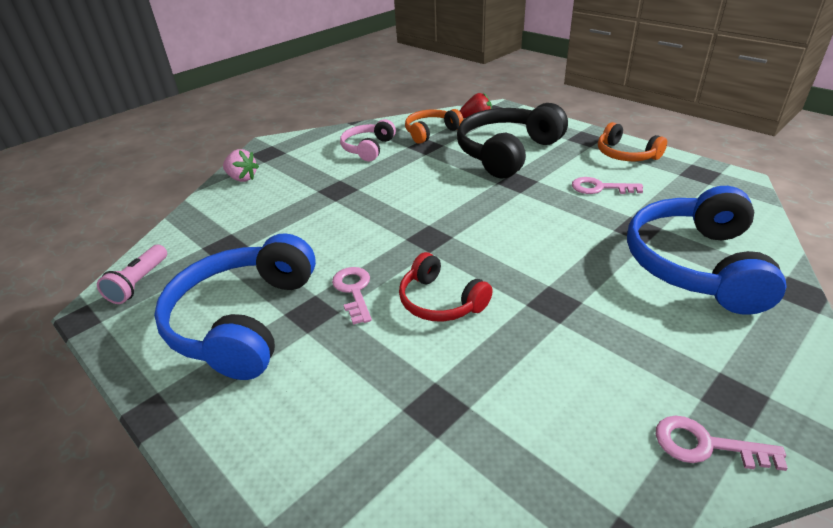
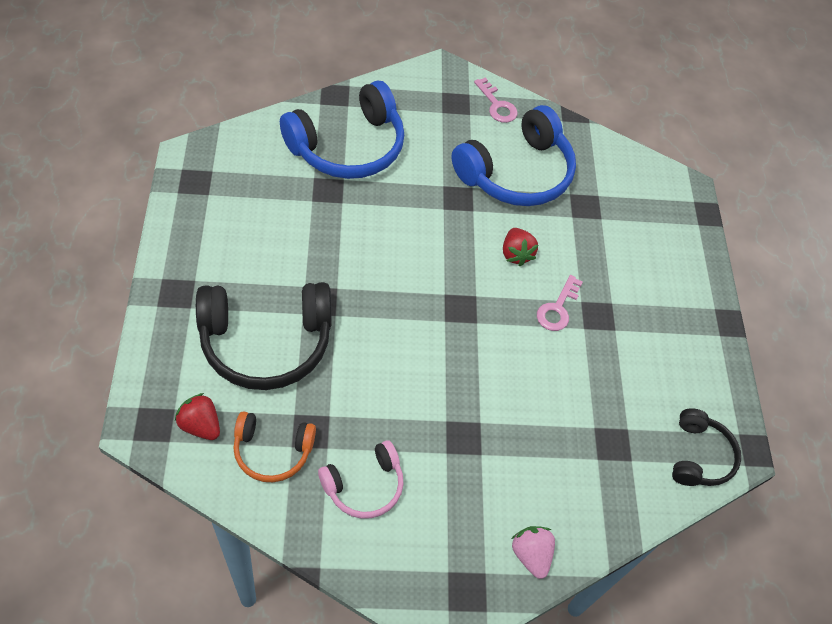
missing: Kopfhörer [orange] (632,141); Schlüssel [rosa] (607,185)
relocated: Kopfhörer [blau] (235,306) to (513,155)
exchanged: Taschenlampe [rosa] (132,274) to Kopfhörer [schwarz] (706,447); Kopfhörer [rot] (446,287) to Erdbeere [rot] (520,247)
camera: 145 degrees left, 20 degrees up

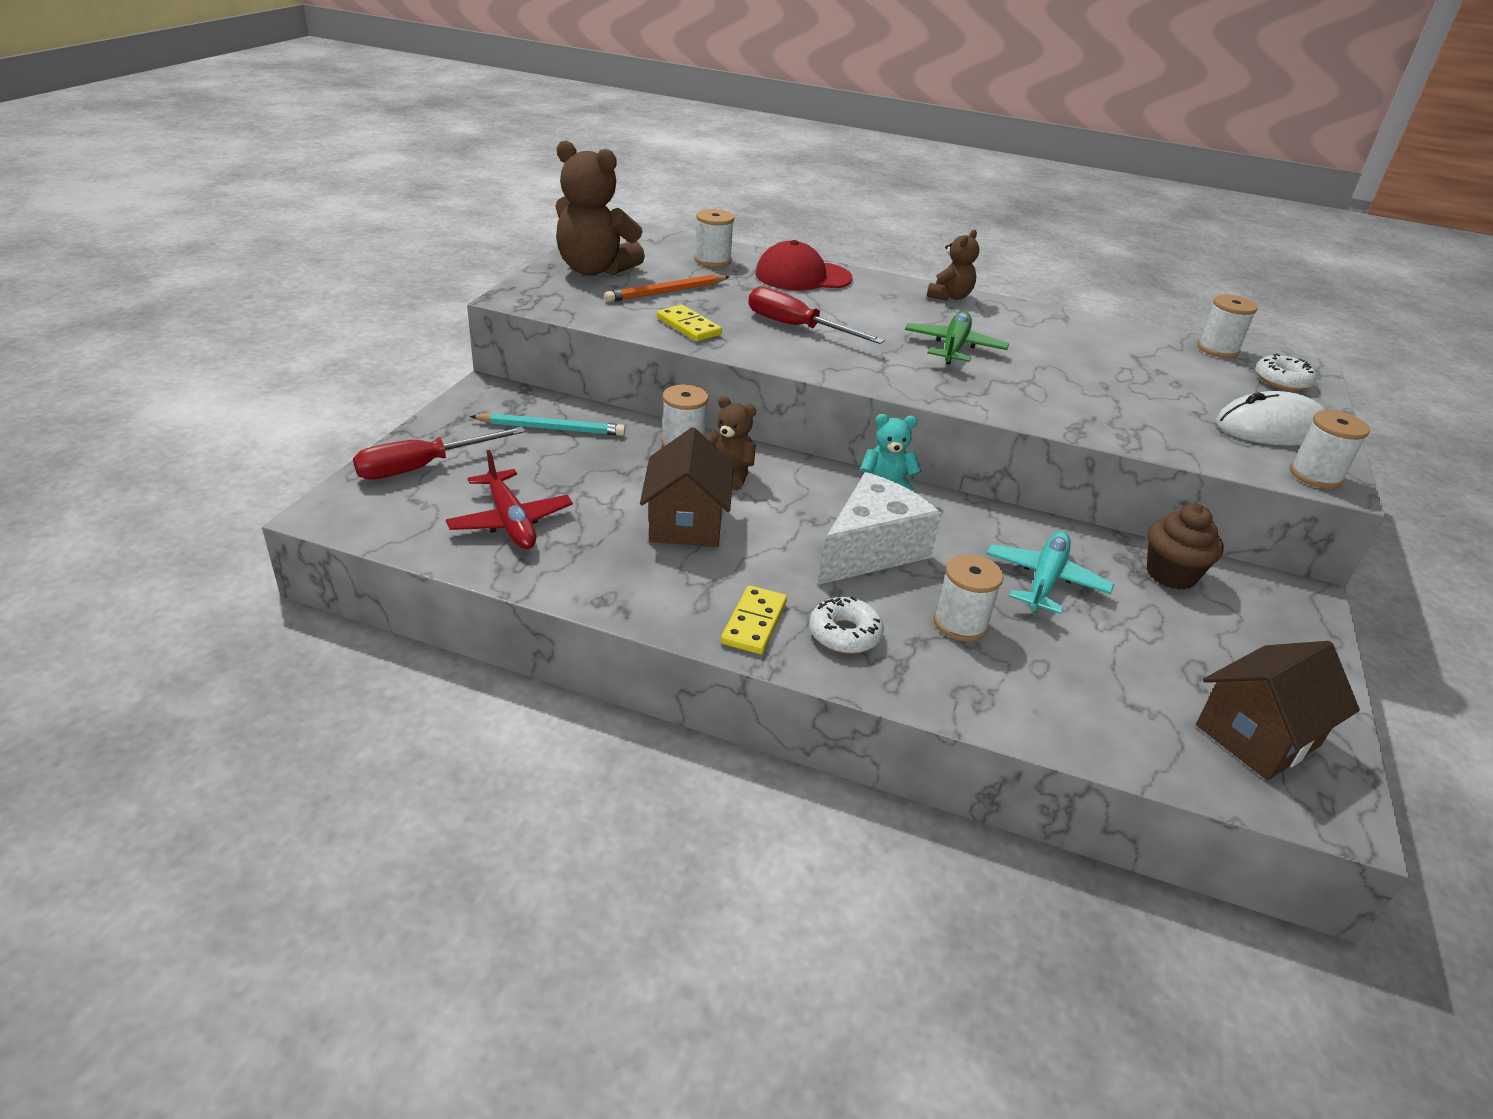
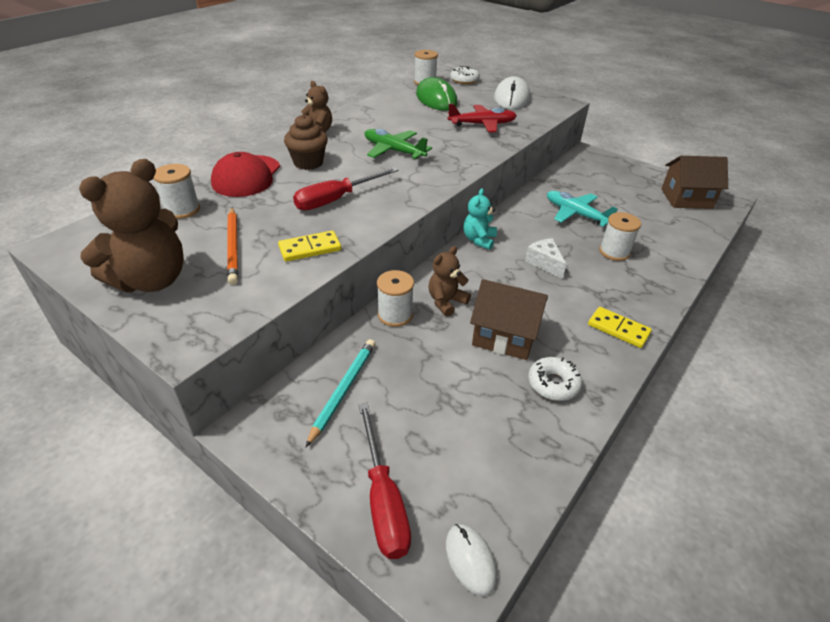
missing: Garnrolle [weiß] (1330,449)
appeared: Computermaus [grün] (437,94); Computermaus [weiß] (471,560)
relocated: Flugzeug [rot] (509,499) to (482,118); Muffin [braun] (1185,547) to (306,142); Donut [weiß] (846,625) to (555,379)
spun: Haus [braun] (1278,710) = (694,182) 75 degrees counterclockwise
size: Käse [weiß] (880,528) = (545,258) x0.53
camera: 70 degrees left, 5 degrees up

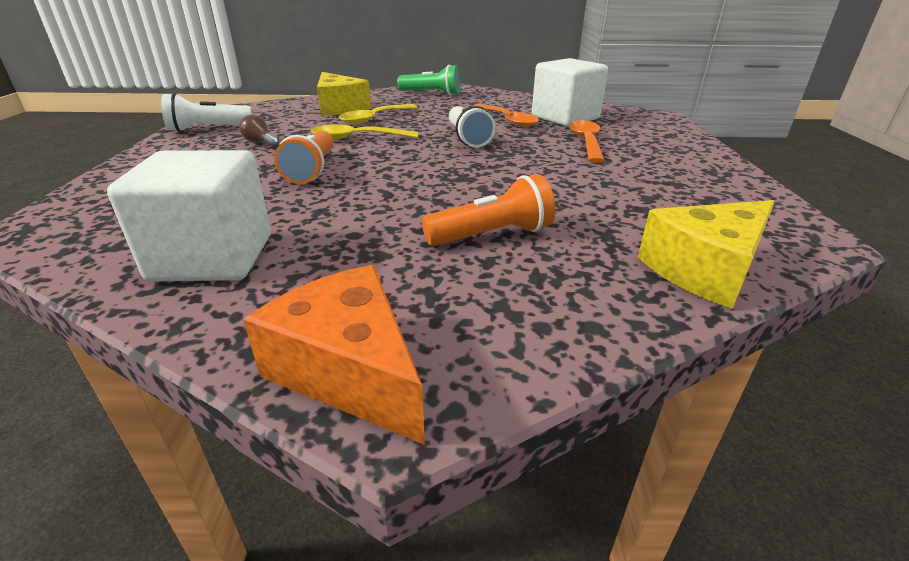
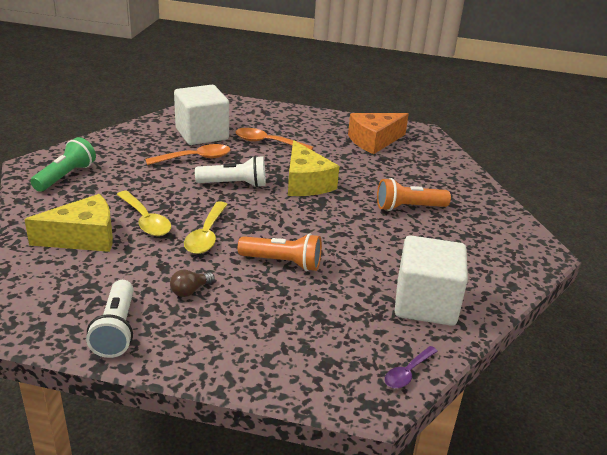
appeared: Löffel [lila] (411,367)
relocated: Käse [gelb] (706,254) to (313,168); Käse [orange] (334,355) to (378,133)
spun: Taschenlampe [orange] (488,210) = (414,194) 90 degrees counterclockwise
camera: 80 degrees left, 0 degrees up

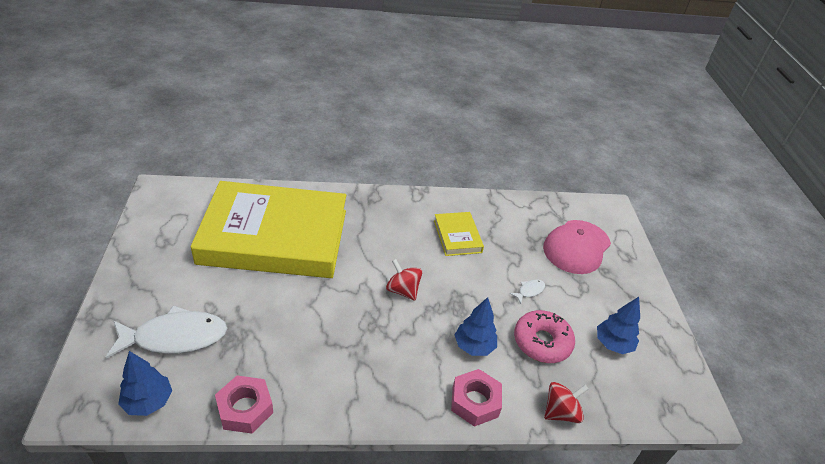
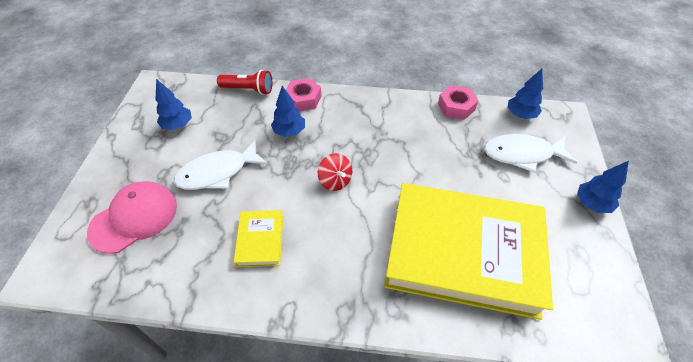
missing: Donut [rosa] (544,336)
appeared: Baum [blau] (603,187)
exchanged: Kreisel [rot] (566,402) to Taschenlampe [rot] (244,82)
size: Fisch [weiß] (527,292) = (221,165) x2.41
camera: 165 degrees left, 10 degrees up

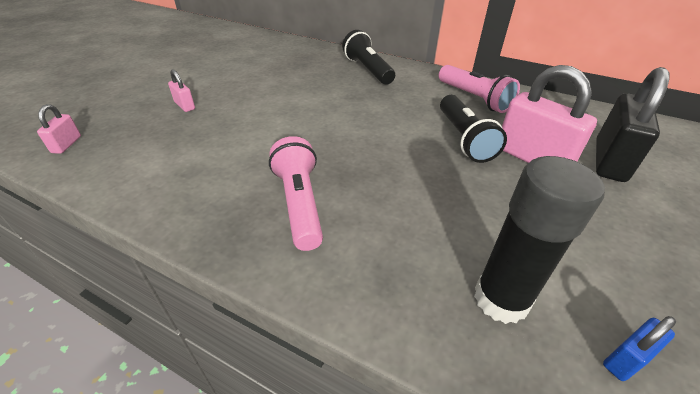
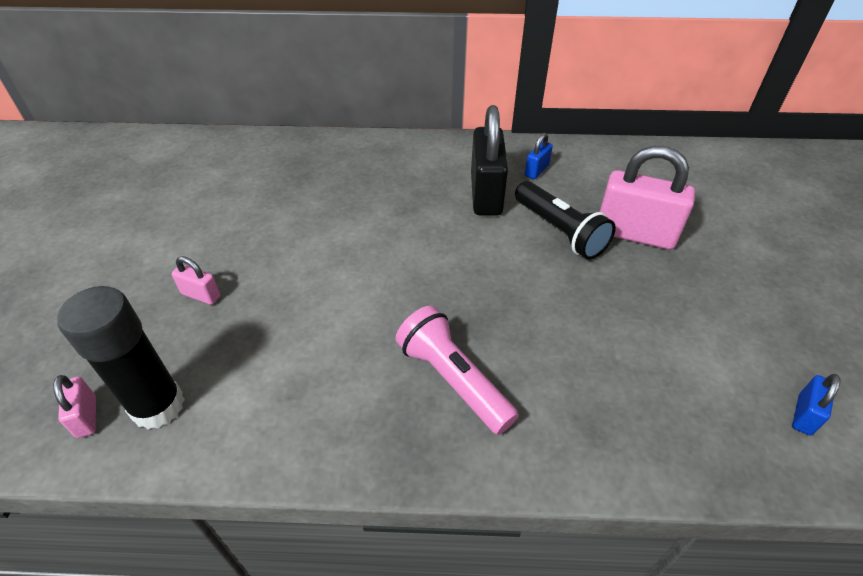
missing: Taschenlampe [schwarz] (368,57)
relocated: Vorhängeschloss [schwarz] (633,124) to (489,160); Klebestift [schwarz] (539,240) to (121,358)
exchanged: Taschenlampe [rosa] (479,89) to Vorhängeschloss [blau] (539,156)
camera: 25 degrees left, 5 degrees up

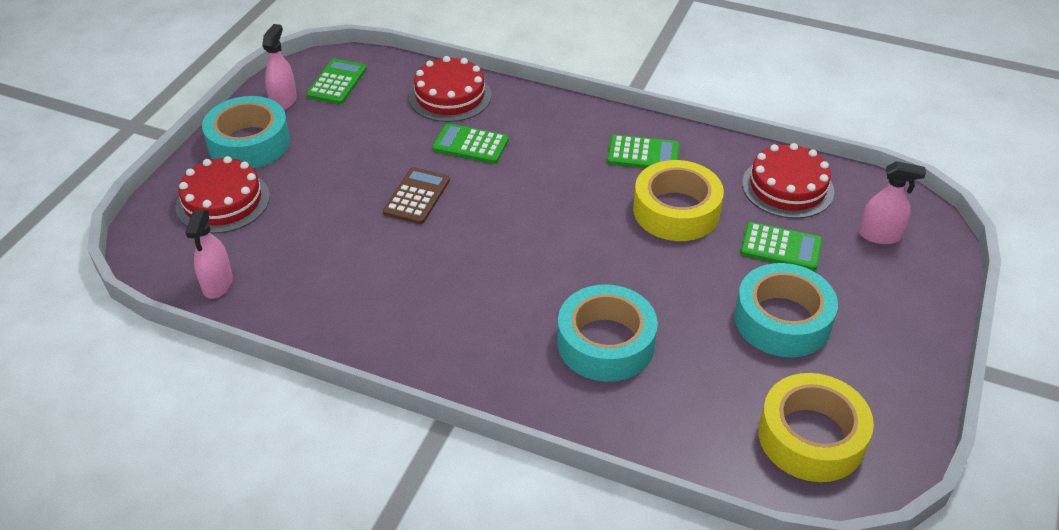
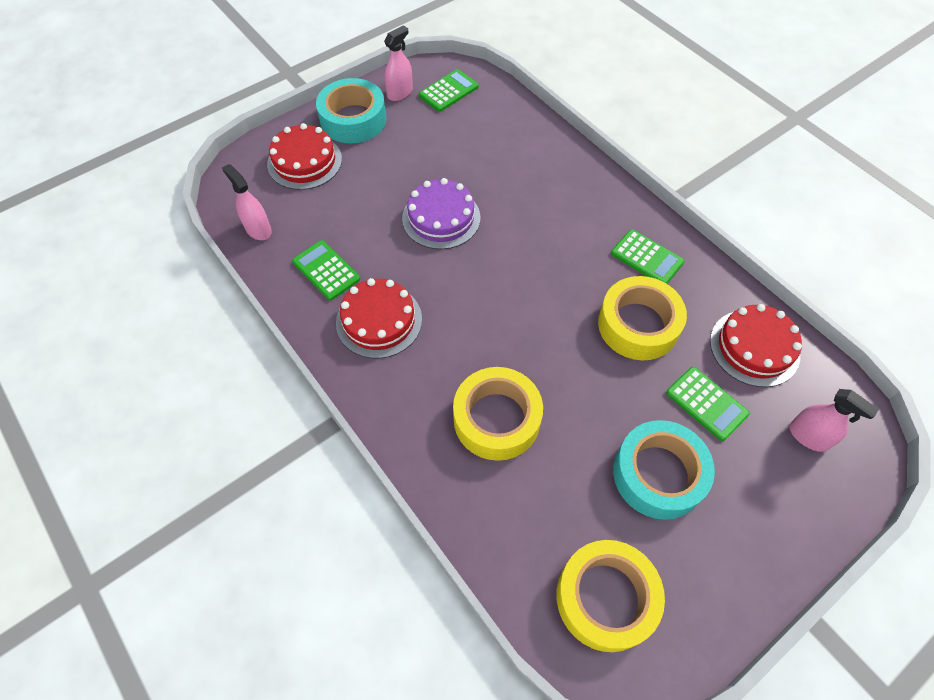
relocated: Kuchen [rot] (450,89) to (379,318); Taschenrechner [grün] (470,143) to (326,270)
exchanged: Taschenrechner [braun] (416,195) to Kuchen [lila] (441,213)
colour: Klebeband [türkis] (607,333) to Klebeband [gelb] (498,414)
spun: Sprühflasche [rosa] (209,254) = (247,202) 105 degrees clockwise
camera: 30 degrees right, 15 degrees up

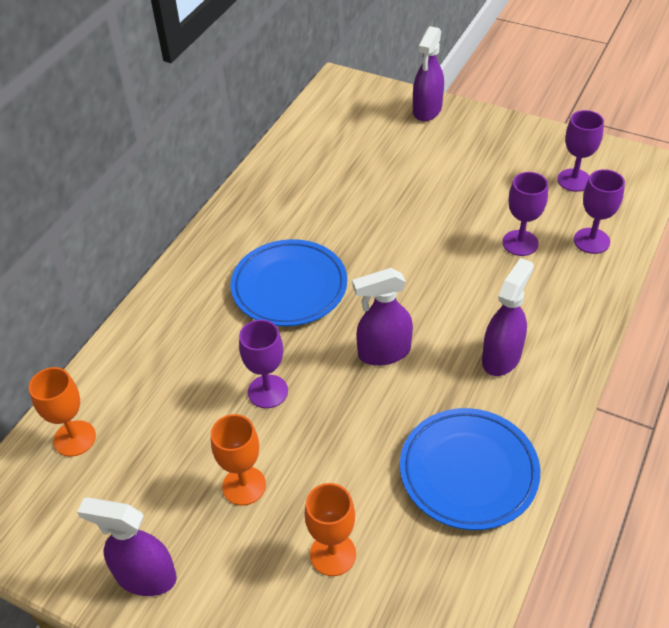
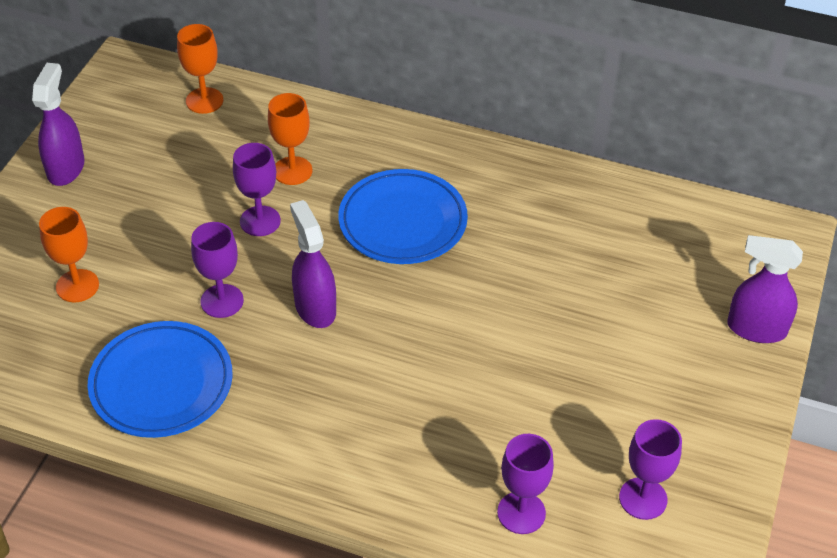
missing: Sprühflasche [lila] (508,317)
relocated: Kelch [lila] (525,214) to (217,270); Kelch [orange] (238,460) to (290,139)
camera: 80 degrees right, 0 degrees up

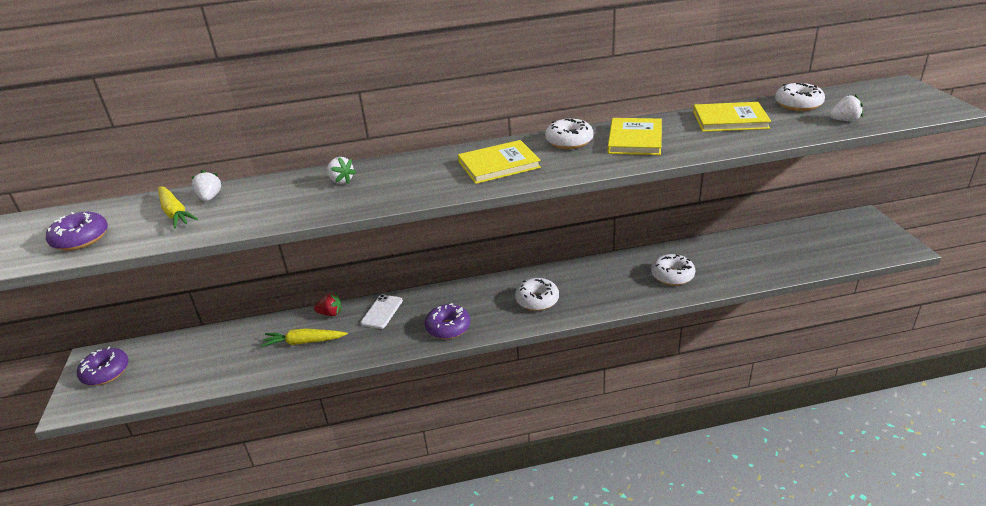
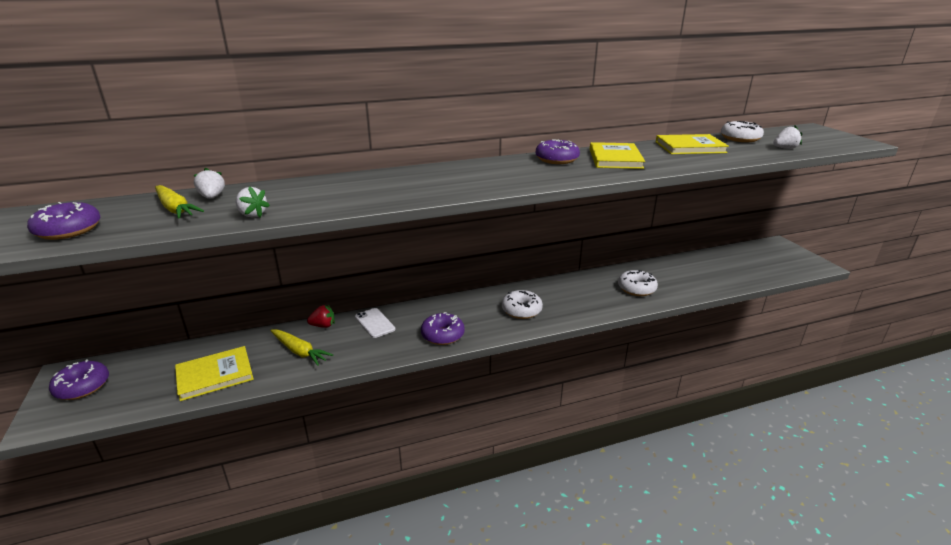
relocated: Buch [gelb] (499,162) to (214,373); Erdbeere [weiß] (341,170) to (252,202)
colour: Donut [weiß] (569,134) to Donut [lila] (558,152)
spun: Handy [weiß] (382,312) = (375,323) 45 degrees counterclockwise; Karotte [gelb] (304,337) = (301,348) 135 degrees counterclockwise
camera: 10 degrees left, 5 degrees down

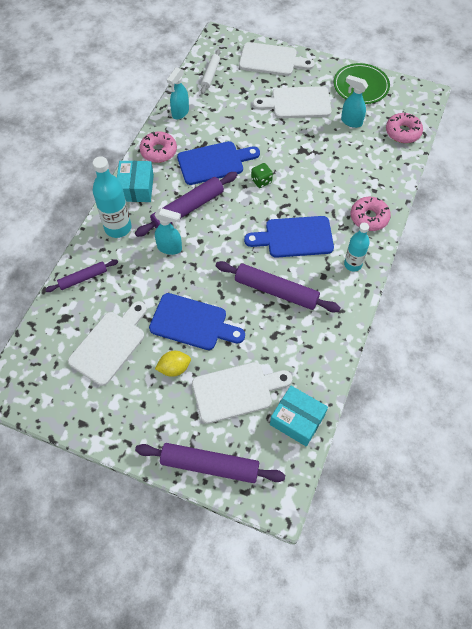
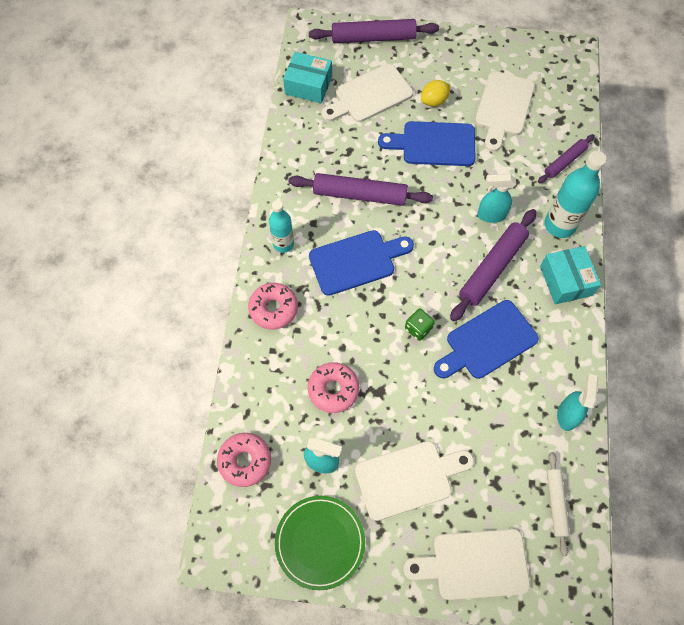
relocated: Donut [rosa] (158,147) to (333,387)
camera: 165 degrees right, 5 degrees up

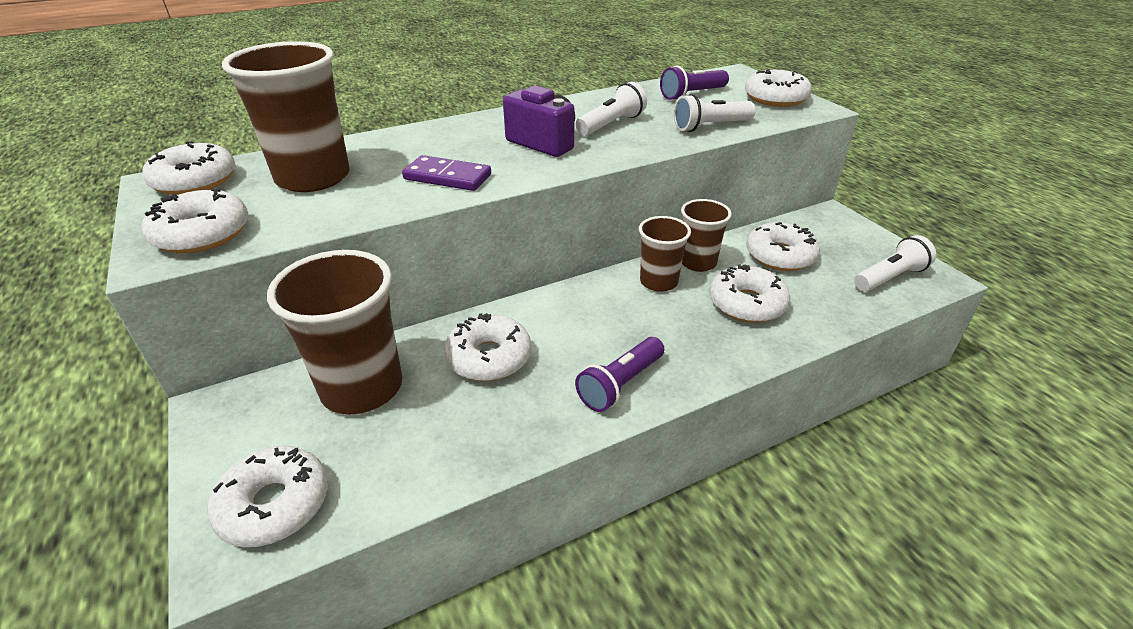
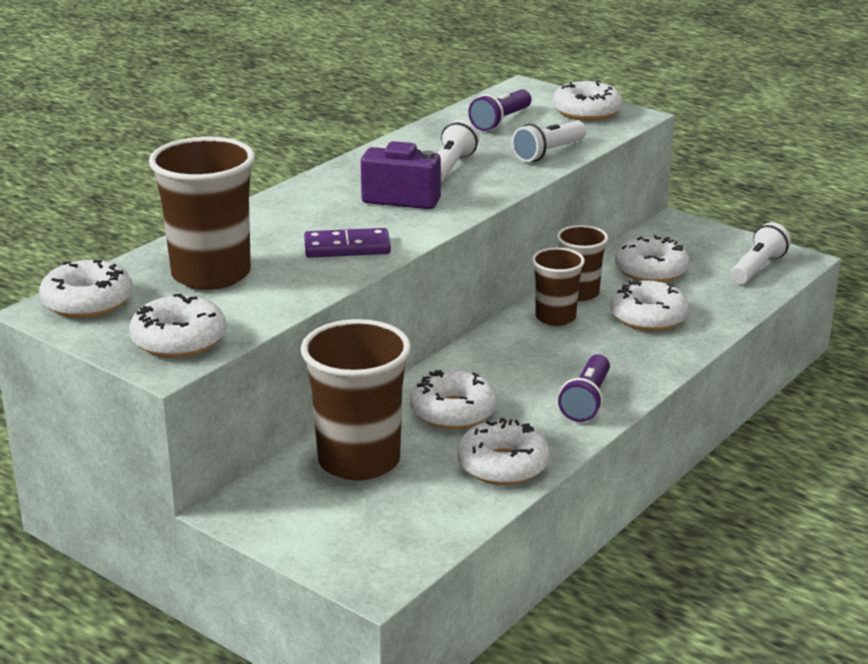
relocated: Donut [weiß] (268,496) to (503,451)
camera: 25 degrees left, 10 degrees down

